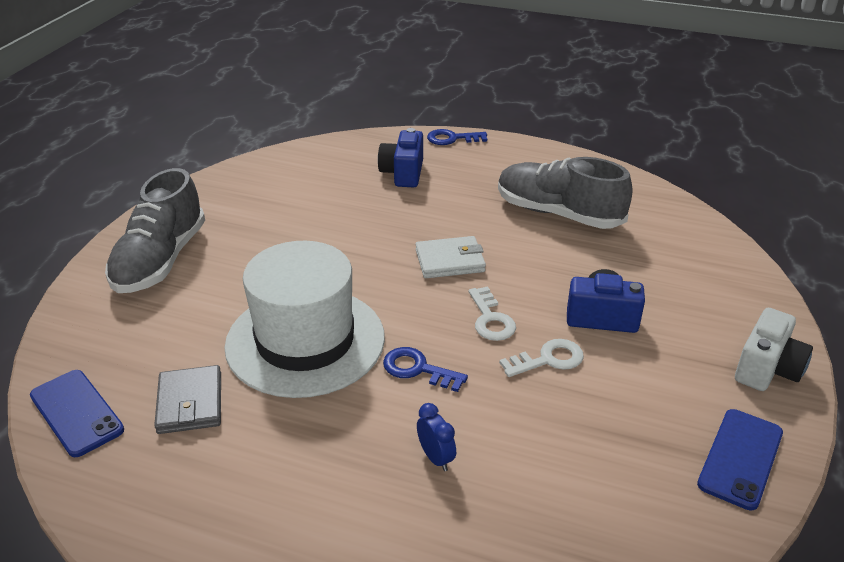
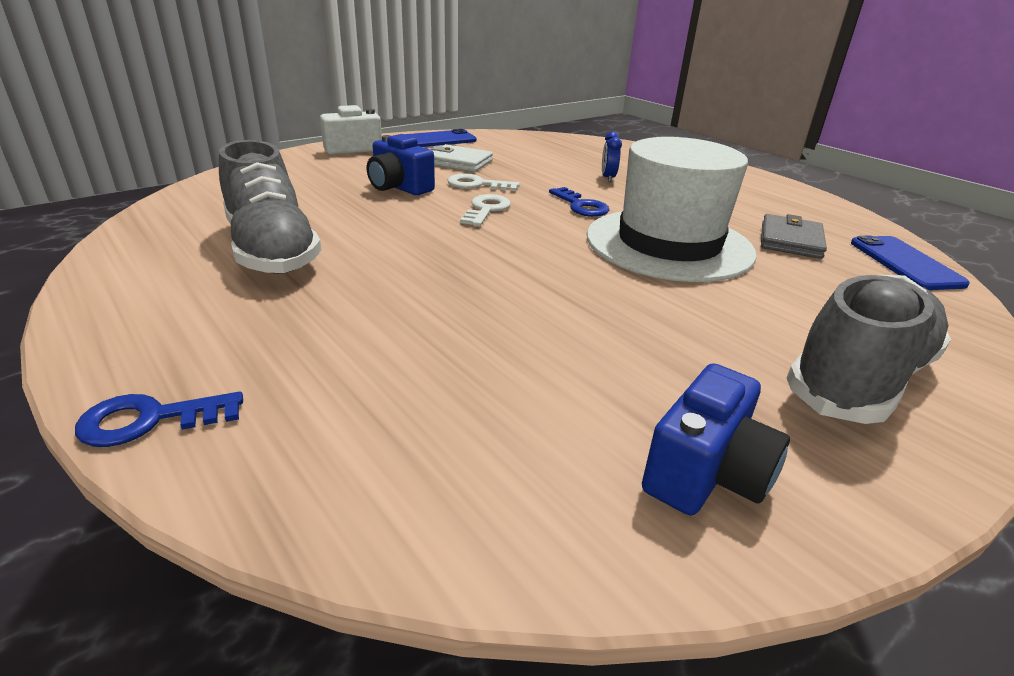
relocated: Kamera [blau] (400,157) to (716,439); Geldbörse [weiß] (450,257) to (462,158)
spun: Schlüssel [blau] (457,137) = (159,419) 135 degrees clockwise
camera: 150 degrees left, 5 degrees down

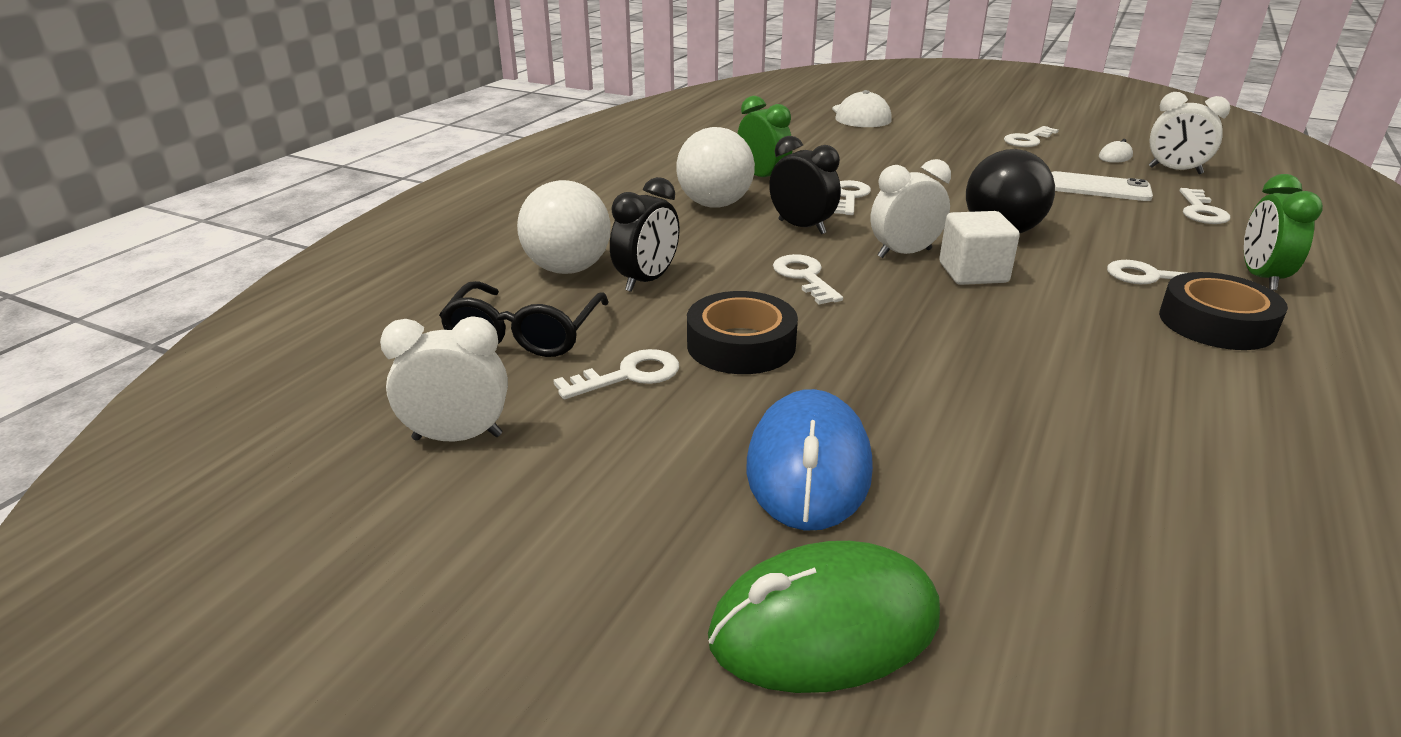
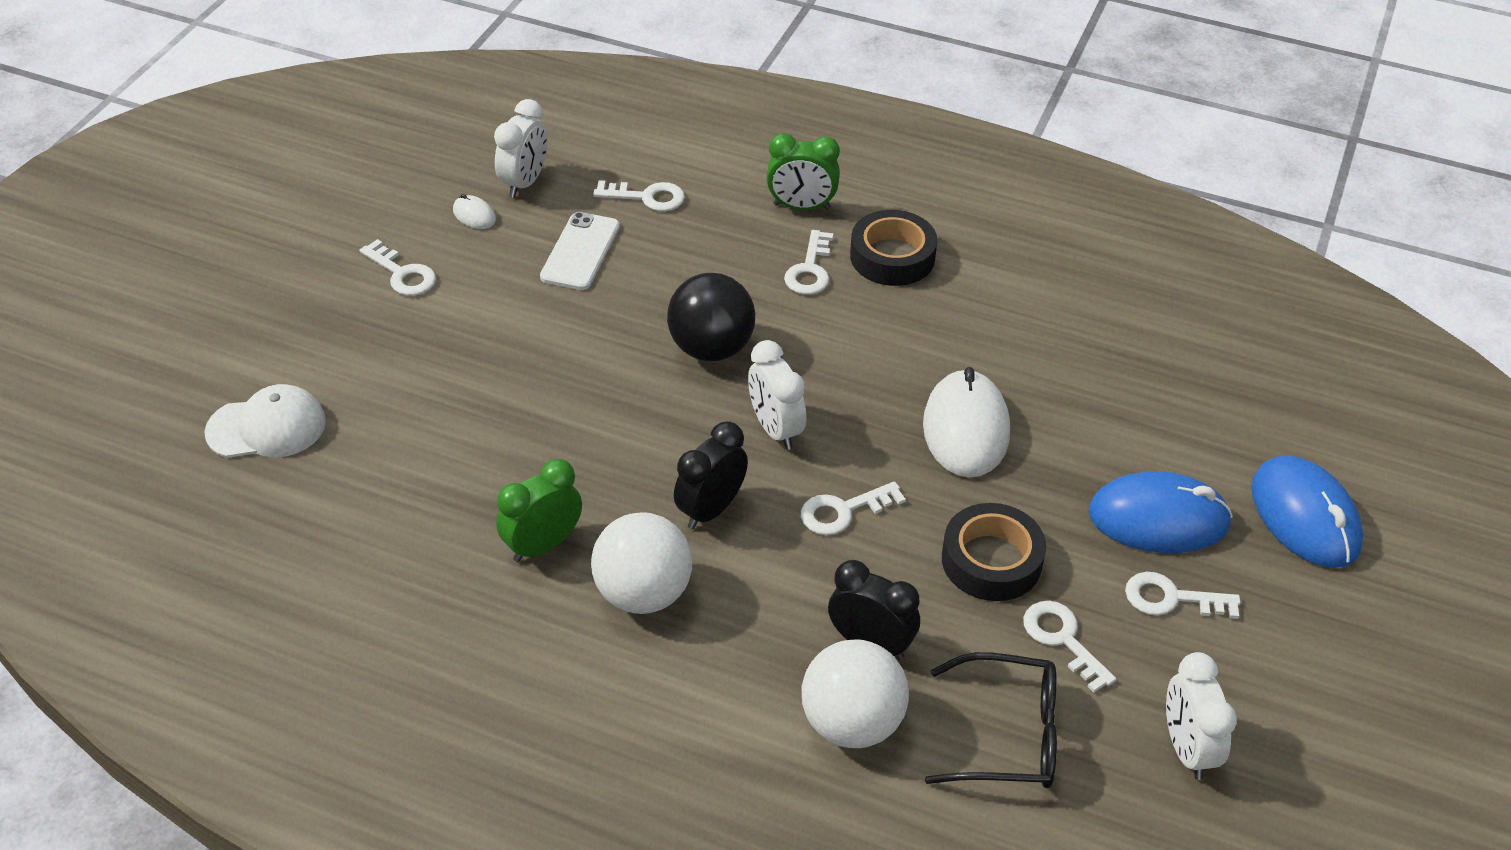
missing: Kubus [weiß] (979,248)
appeared: Computermaus [weiß] (966,422)
relocated: Schlüssel [weiß] (852,197) to (1182,595)
colour: Computermaus [grün] (824,617) to Computermaus [blau] (1307,511)
camera: 95 degrees left, 15 degrees up

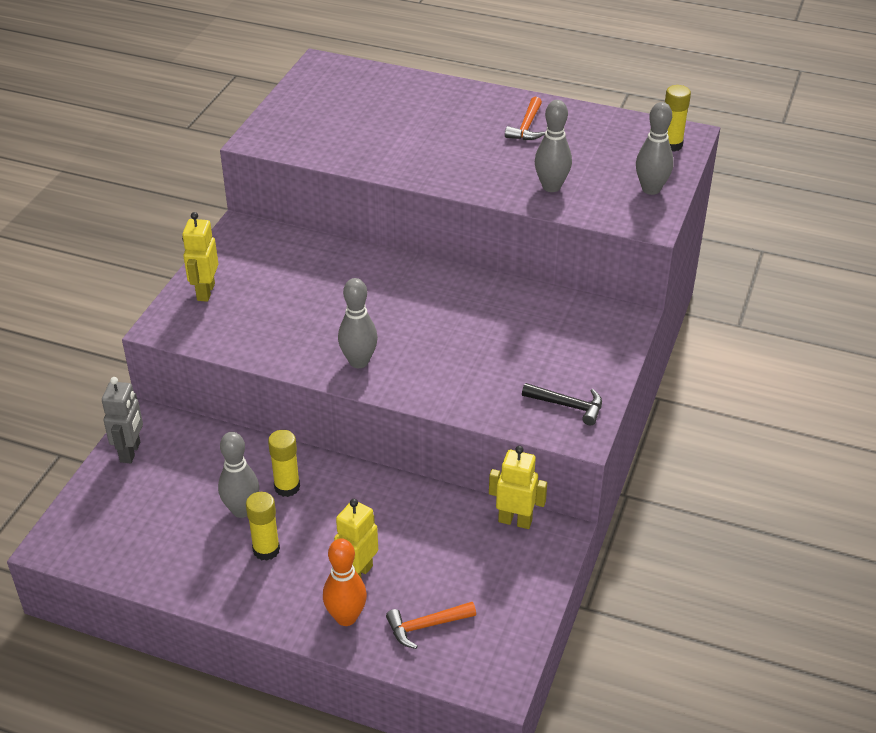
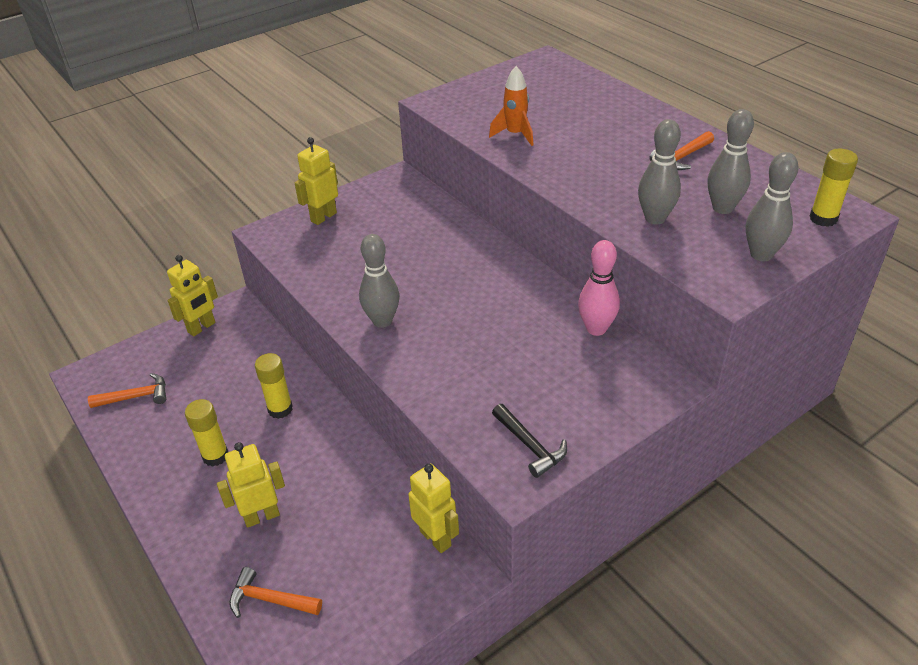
missing: Bowlingkegel [orange] (345,582)
appeared: Rakete [orange] (511,106); Bowlingkegel [rosa] (599,288); Hammer [orange] (127,390)
relocated: Bowlingkegel [grau] (238,475) to (731,161)
colour: Roboter [grau] (122,420) to Roboter [gelb] (192,295)
camera: 35 degrees right, 0 degrees up

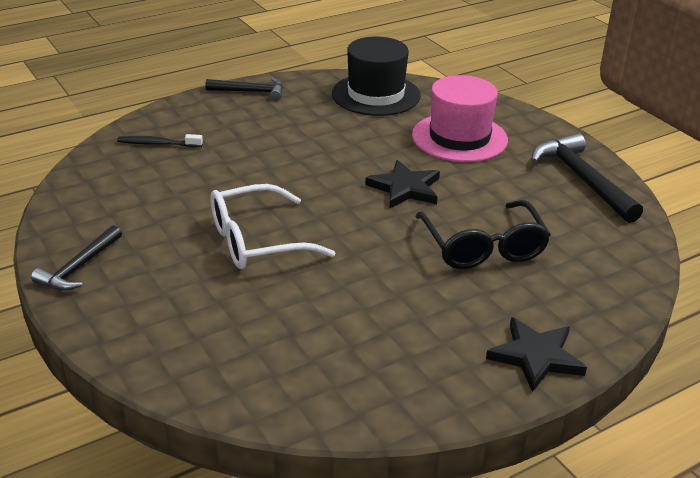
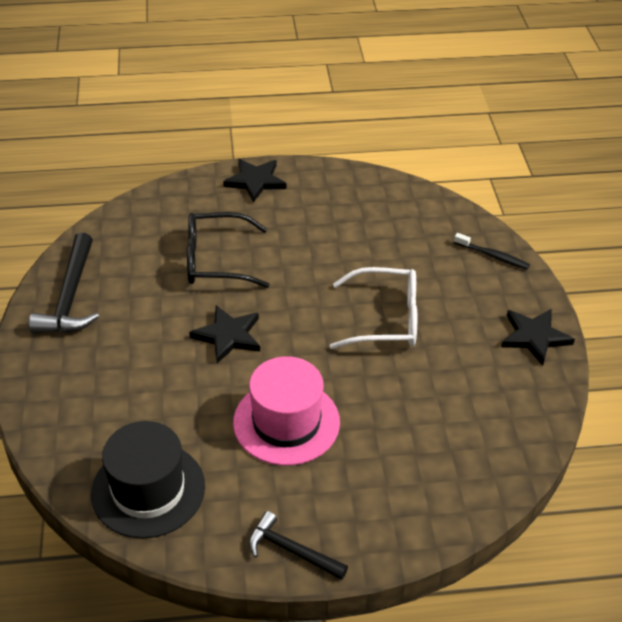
relocated: Hut [rosa] (460,118) to (286,411); Zahnbürste [schwarz] (160,140) to (492,251)
exchanged: Hammer [schwarz] (76,258) to Stern [schwarz] (538,337)
spun: Brille [schwarz] (483,234) = (228,250) 105 degrees counterclockwise
camera: 155 degrees left, 10 degrees up

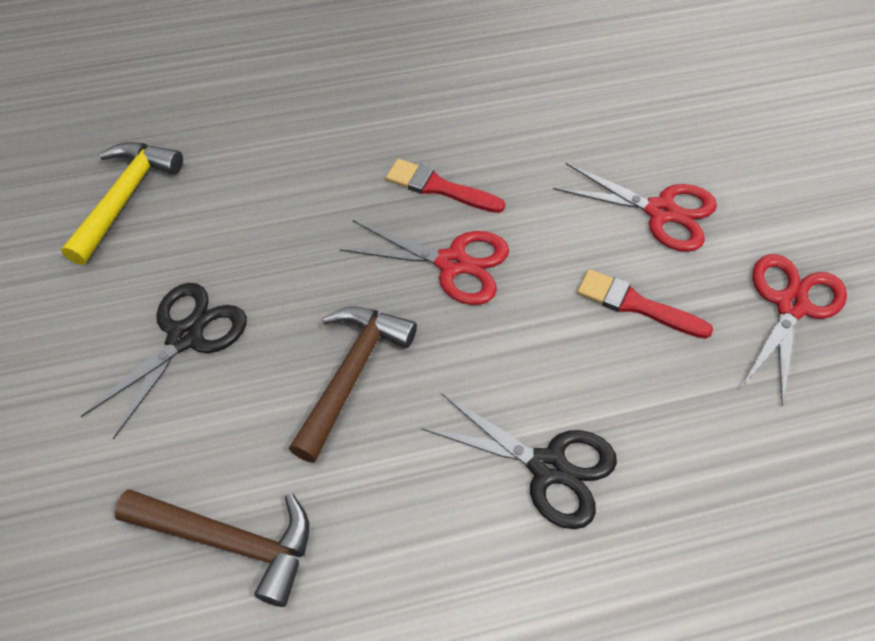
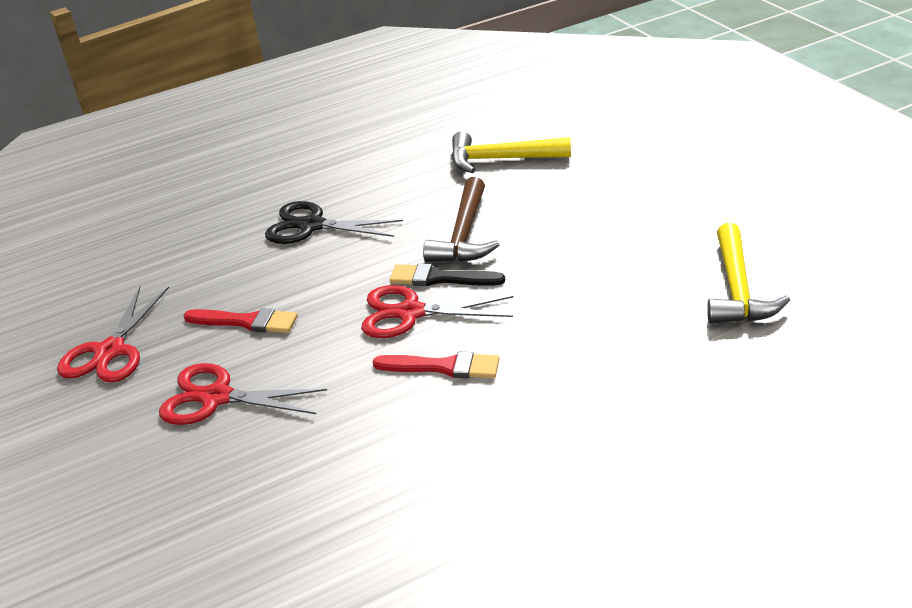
missing: Schere [schwarz] (164,361)
appeared: Pinsel [schwarz] (447,274)
colour: Hammer [braun] (211,548) to Hammer [gelb] (511,152)
camera: 170 degrees right, 20 degrees down

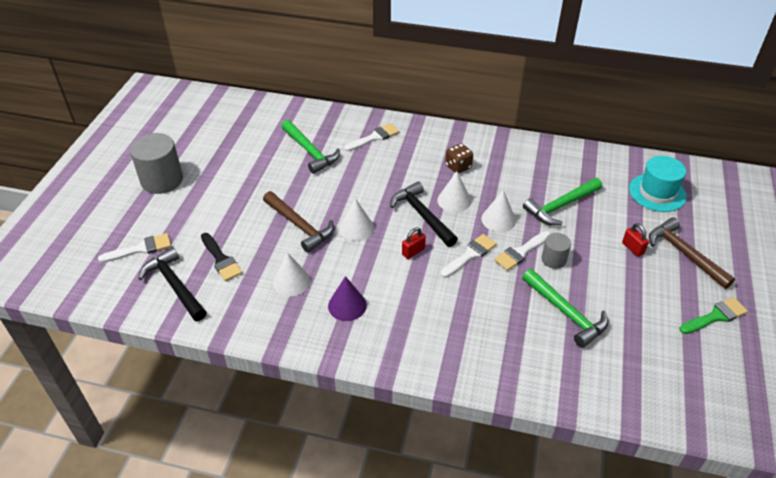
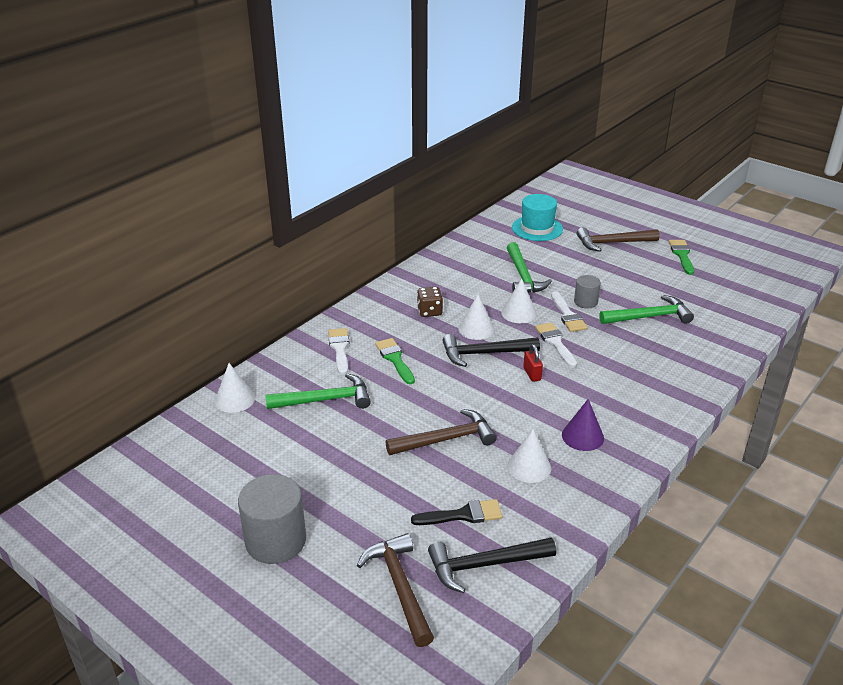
missing: Vorhängeschloss [rot] (635,240)
appeared: Pinsel [grün] (395,361)
relocated: Kegel [weiß] (356,219) to (235,388)
exchanged: Pinsel [weiß] (134,248) to Hammer [braun] (395,590)
camera: 65 degrees left, 10 degrees down

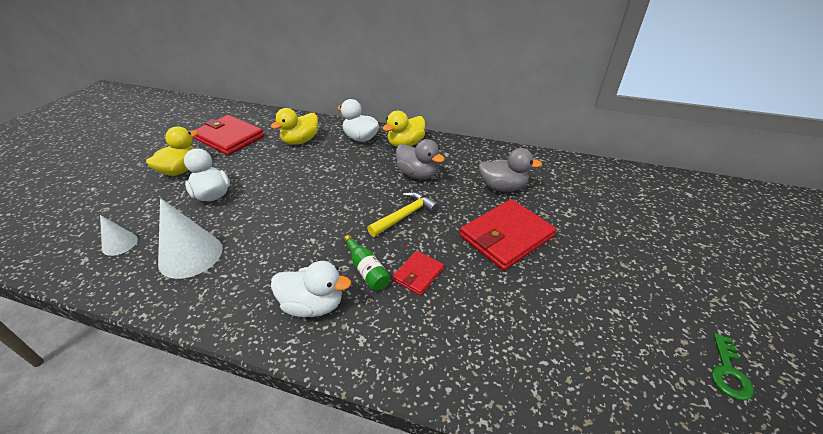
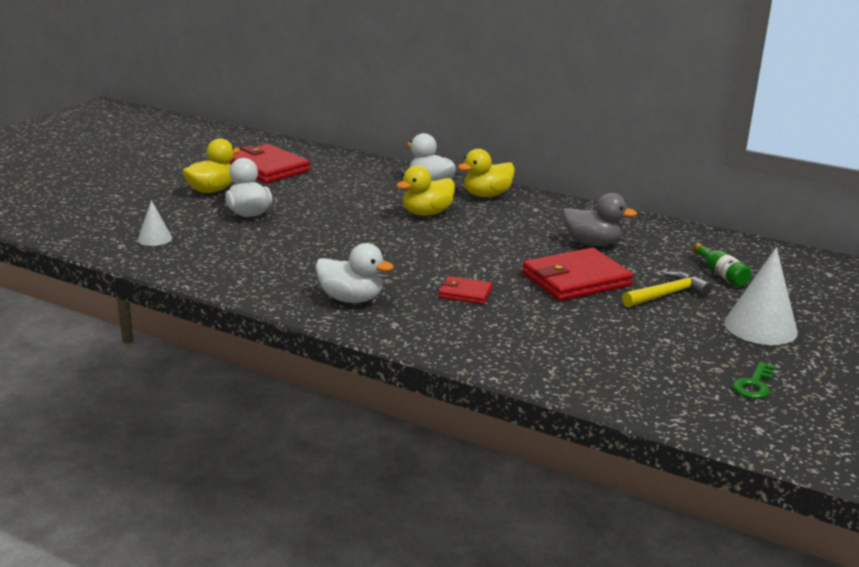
missing: Ente [grau] (420,159)
relocated: Ente [gelb] (294,126) to (425,190); Hammer [gelb] (403,214) to (667,289); Kegel [weiß] (190,238) to (761,296); Flasche [grün] (367,263) to (722,265)
spun: Geldbörse [rot] (418,273) = (465,290) 60 degrees clockwise
camera: 10 degrees right, 15 degrees down

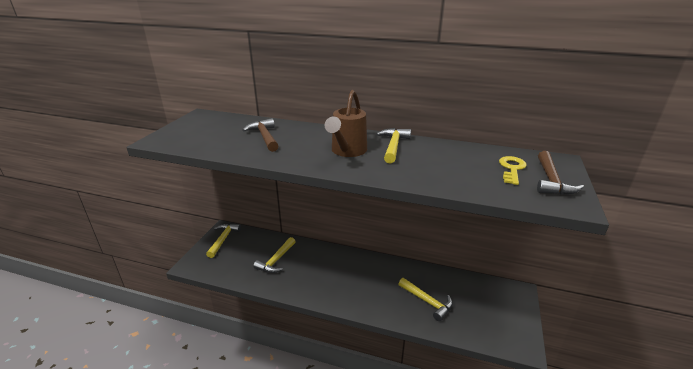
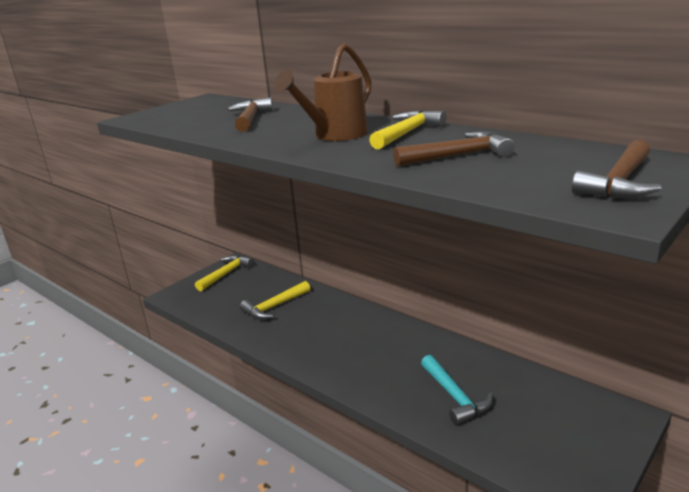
missing: Schlüssel [gelb] (513,170)
appeared: Hammer [braun] (453,149)
colour: Hammer [gelb] (426,299) to Hammer [türkis] (457,390)
camera: 25 degrees right, 5 degrees down

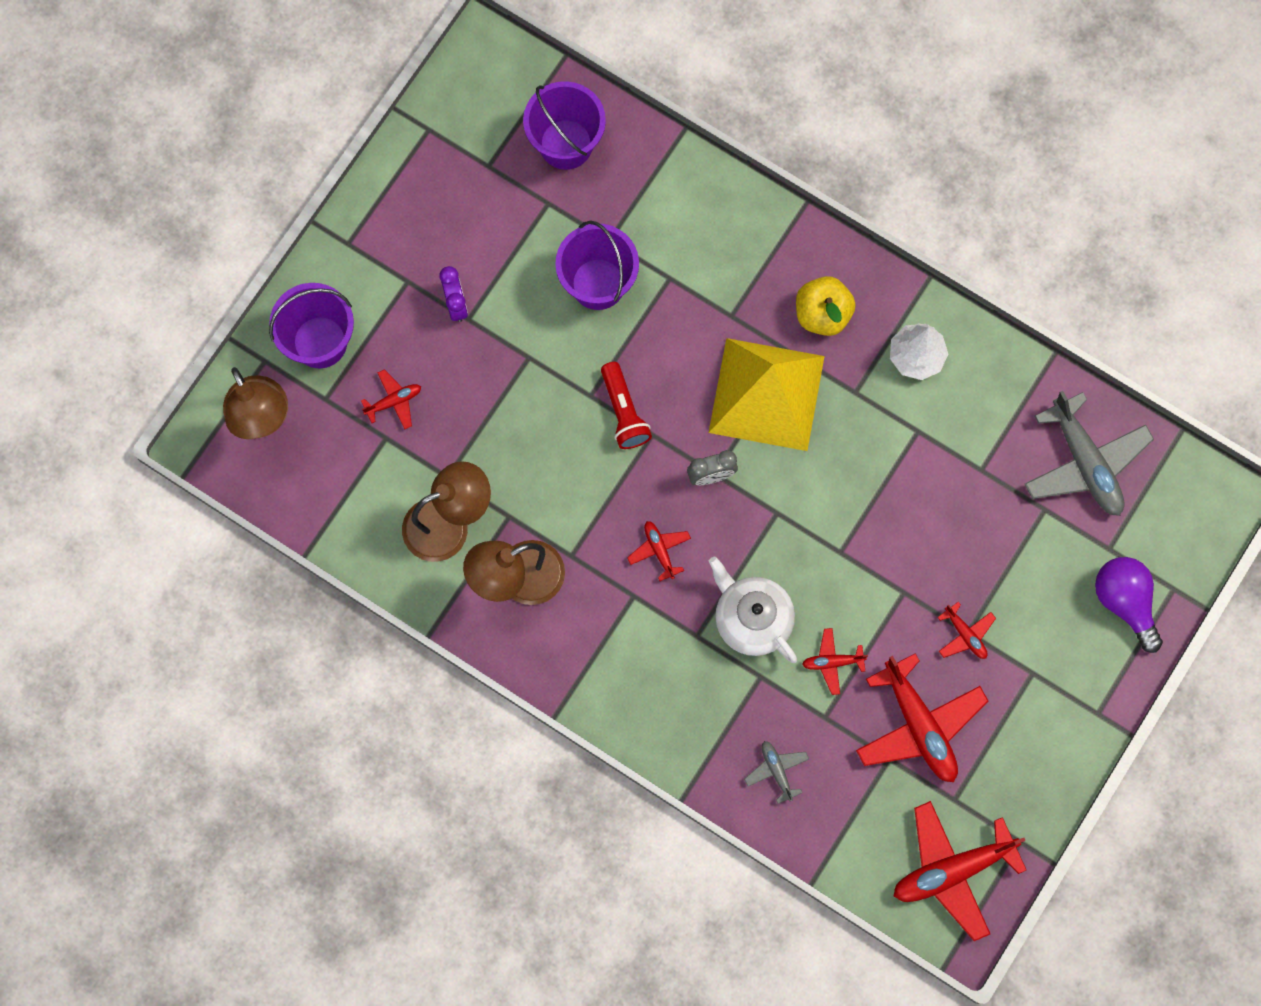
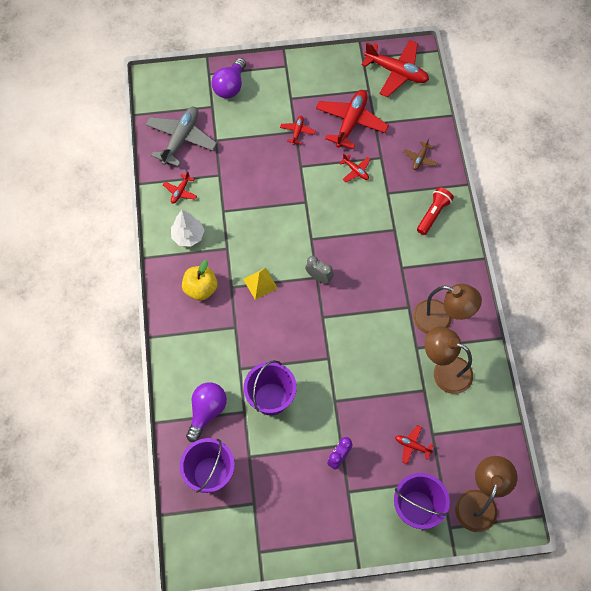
missing: Teekanne [weiß] (753,610)
appeared: Glühbirne [lila] (206,412)
relocated: Taschenlampe [rot] (626,405) to (435,211); Flugzeug [rot] (659,551) to (180,187)
colour: Flugzeug [grau] (776,772) to Flugzeug [braun] (420,154)
size: Pyramide [gelb] (766,394) = (260,284) x0.44
camera: 130 degrees left, 10 degrees down

